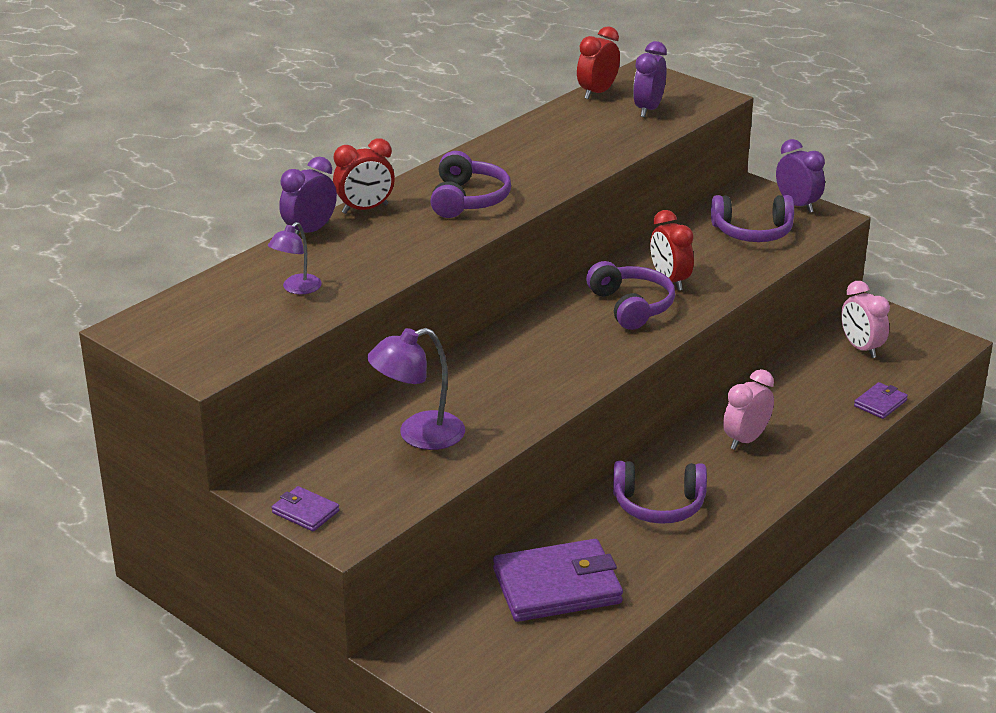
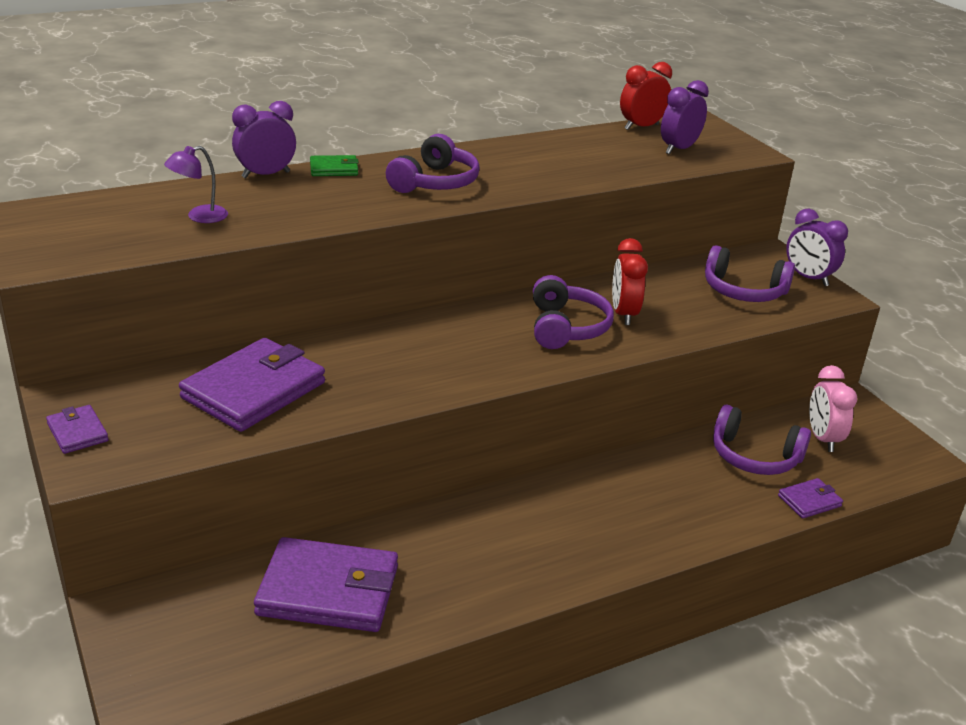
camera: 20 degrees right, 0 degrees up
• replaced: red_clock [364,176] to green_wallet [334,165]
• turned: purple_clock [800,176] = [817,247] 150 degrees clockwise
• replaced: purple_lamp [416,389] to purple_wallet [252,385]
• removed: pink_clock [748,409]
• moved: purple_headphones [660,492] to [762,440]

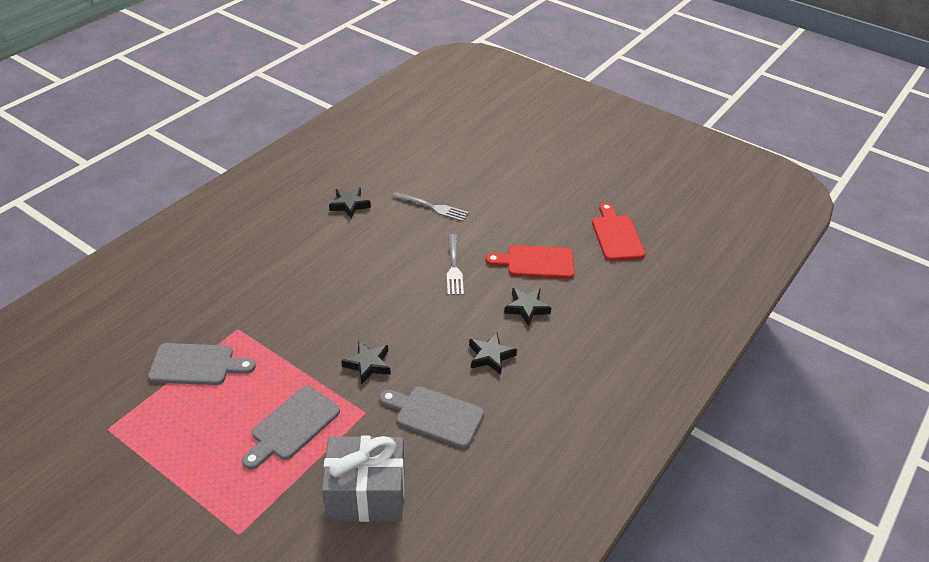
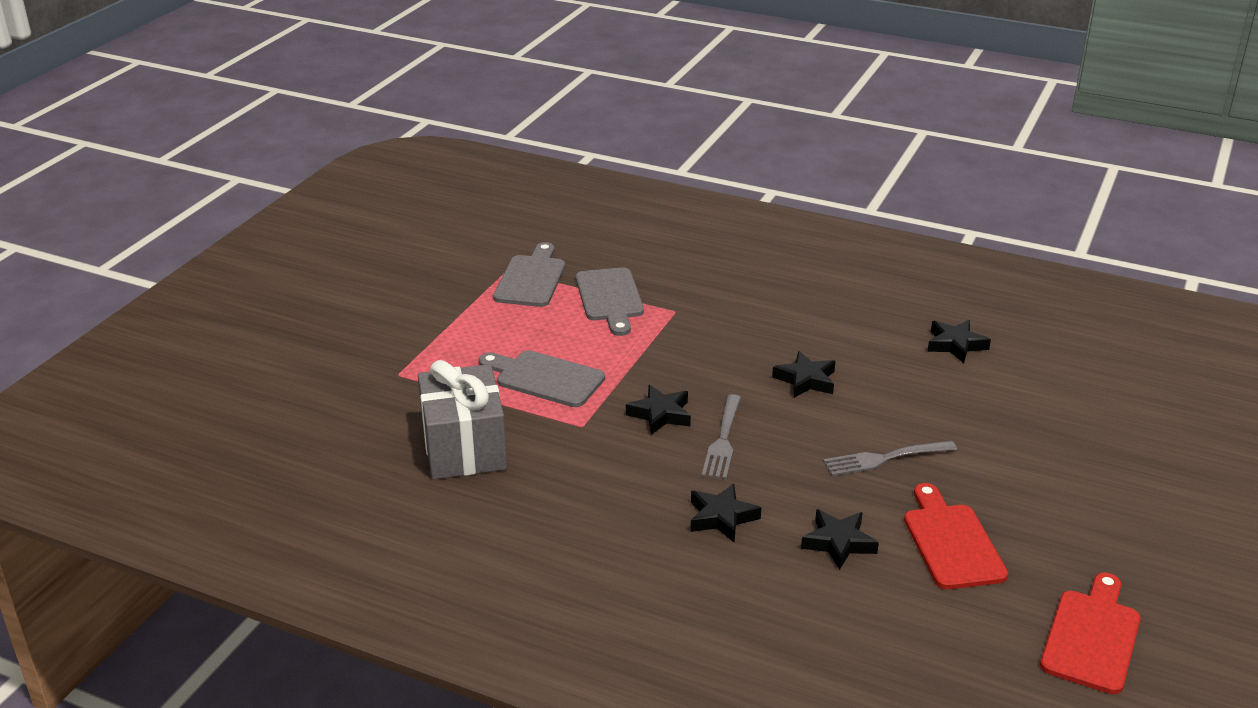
camera: 80 degrees right, 10 degrees down
• moved: grey_fork [430,207] to [721,436]
• turned: red_cutting_board [619,232] = [1090,633] 45 degrees counterclockwise
• moved: grey_cutting_board [431,417] to [529,274]
• added: black_star [803,374]

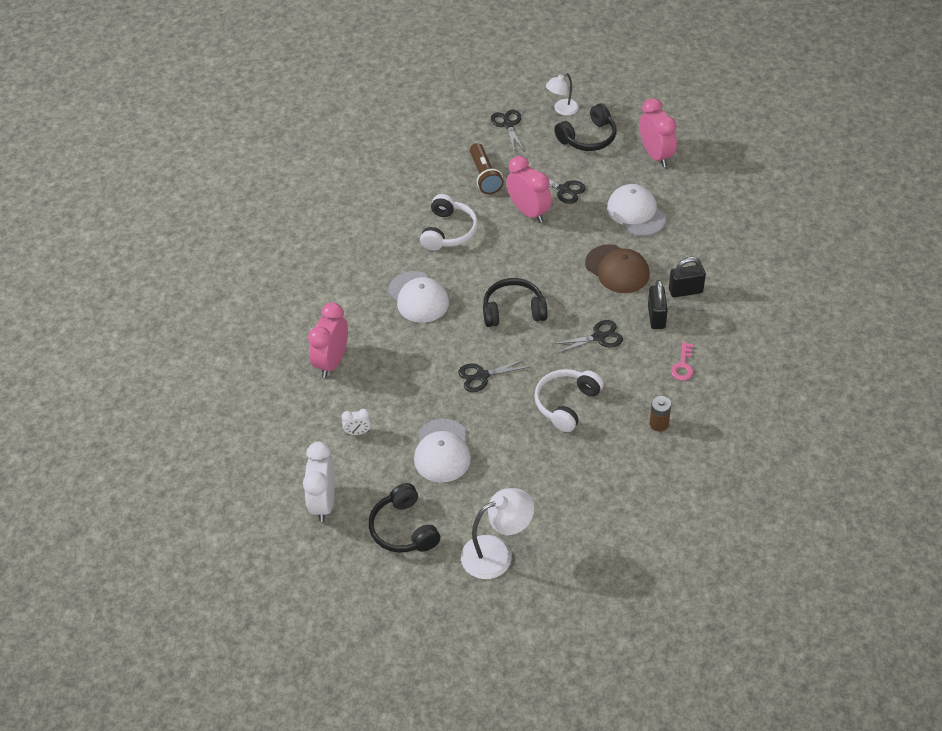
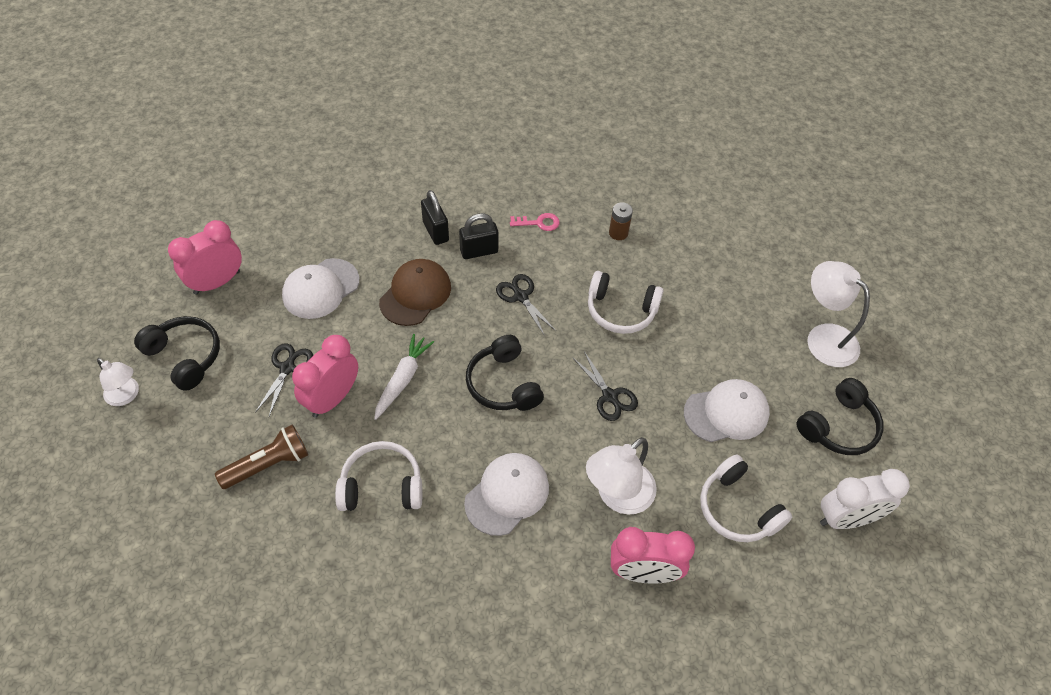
camera: 110 degrees left, 5 degrees up
• removed: black_scissors [507,130]
• replaced: white_clock [356,422] to white_headphones [746,498]
• added: white_carrot [404,377]
• added: white_lamp [621,476]

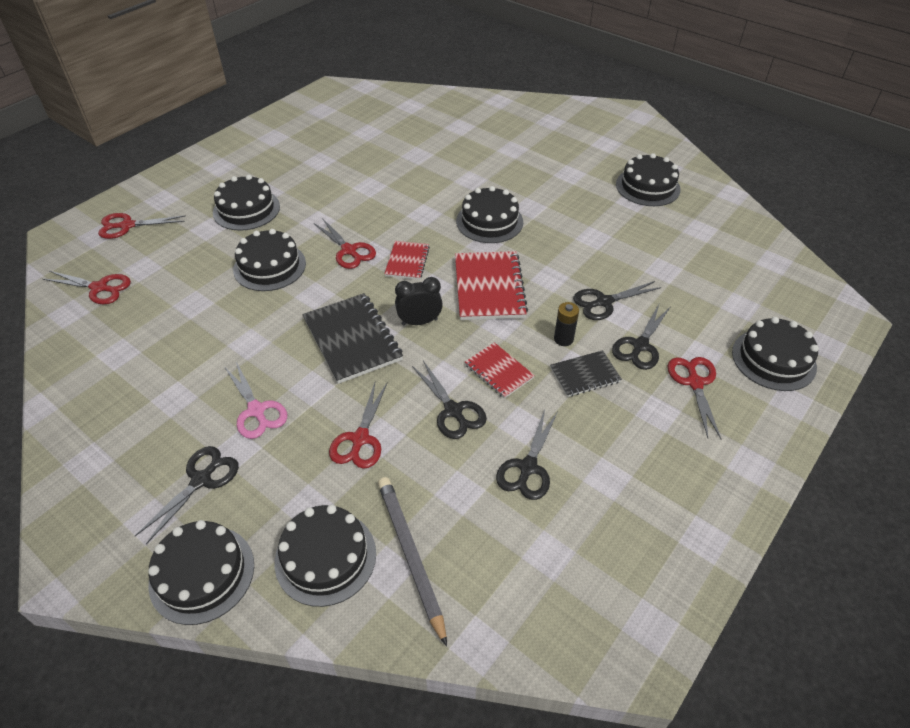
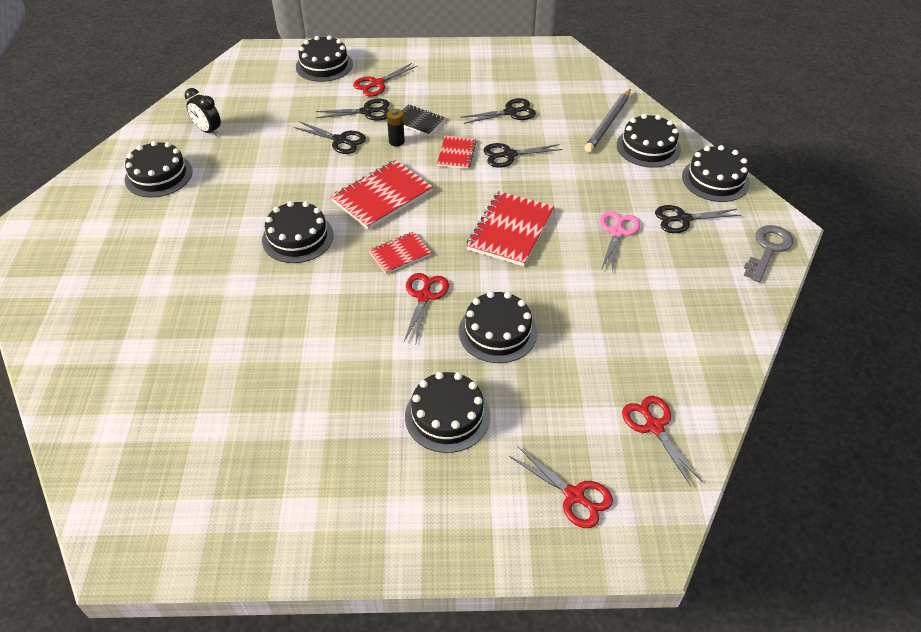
camera: 130 degrees left, 0 degrees up
• moved: black_clock [419,301] to [203,112]
• recoloured: black_notebook [352,338] to red_notebook [510,228]
• turned: black_scissors [449,400] = [523,155] 120 degrees counterclockwise
• removed: red_scissors [358,425]
• added: grey_key [768,253]

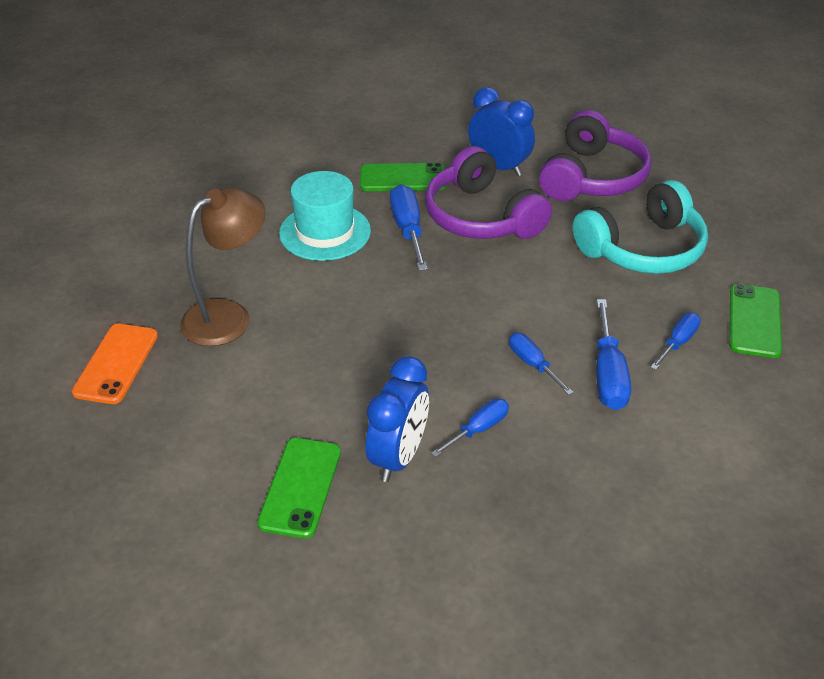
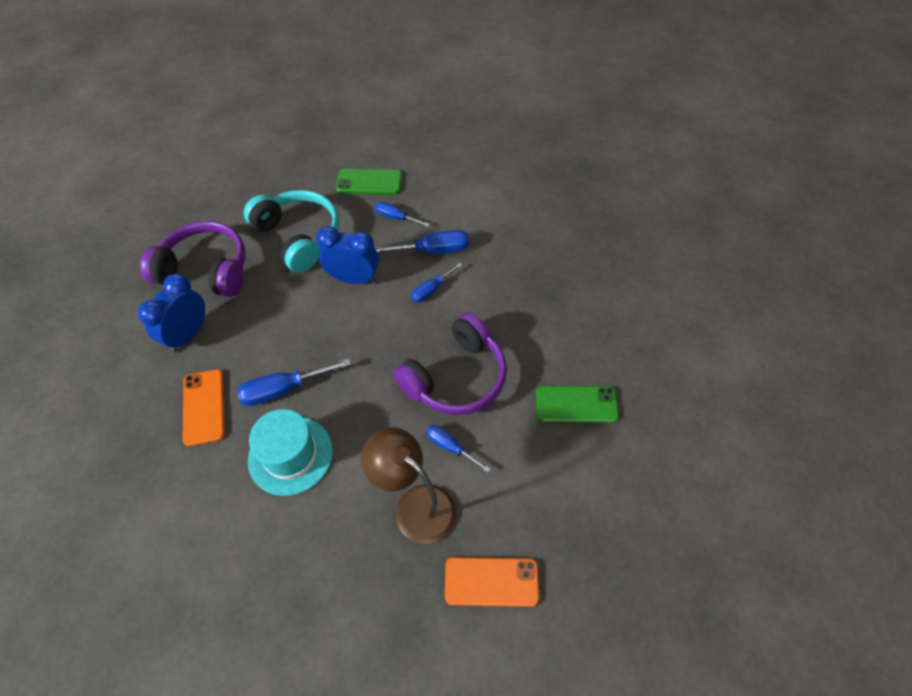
camera: 100 degrees left, 15 degrees up
• moved: purple_headphones [488,192] to [450,363]
• recoloured: green_phone [403,176] to orange_phone [204,407]
• moved: blue_clock [397,419] to [347,255]
• moved: blue_screwdriver [470,428] to [458,449]

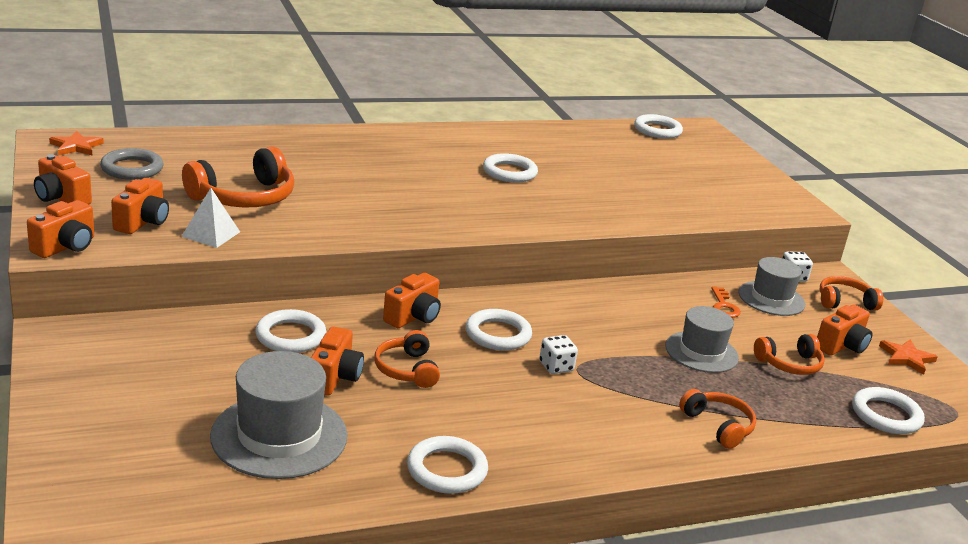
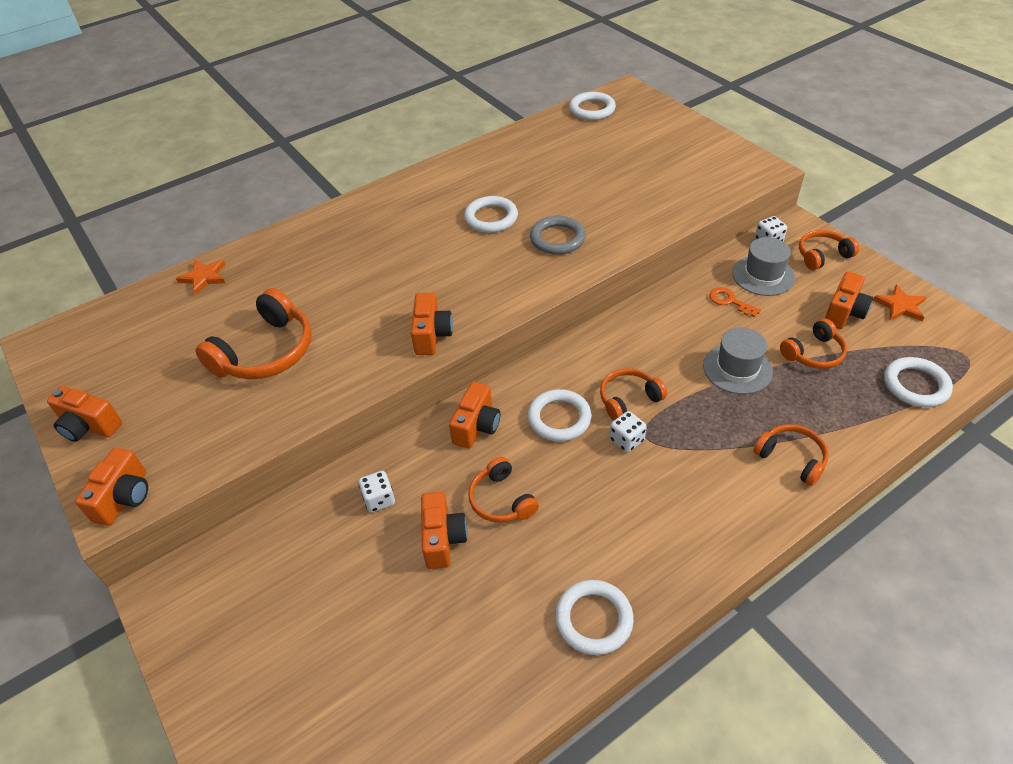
camera: 10 degrees left, 20 degrees up
• moved: orange_star [76,143] to [200,277]
• moved: grey_ring [132,164] to [558,235]
• moved: orange_camera [140,206] to [432,324]
• removed: white_pyramid [210,218]
• turned: orange_key [726,302] = [735,302] 150 degrees clockwise
• replaced: white_ring [291,331] to white_dice [376,491]
• removed: grey_hat [278,415]
• added: orange_headphones [633,394]

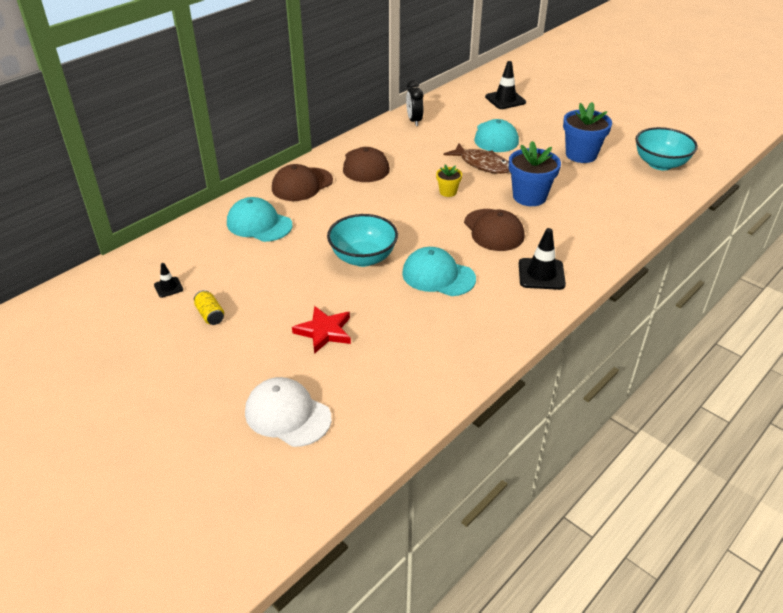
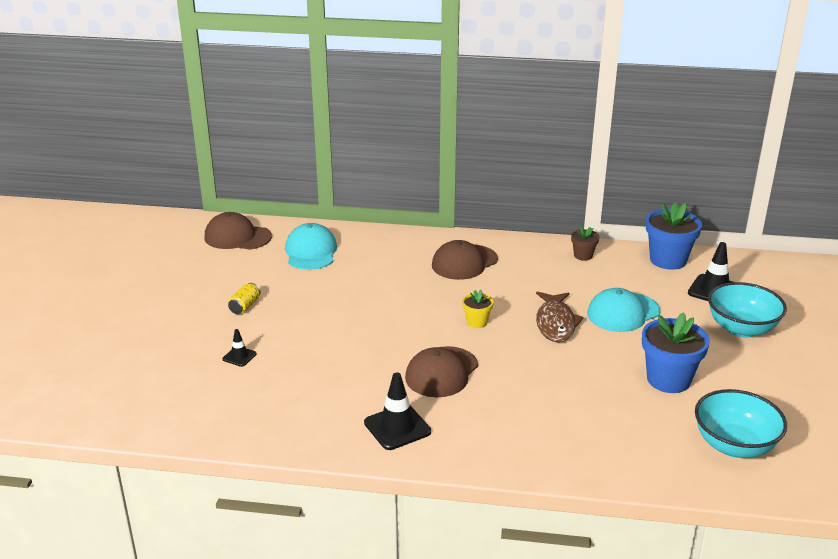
camera: 55 degrees right, 10 degrees down
• replaced: black_clock [414,103] to brown_flower_pot [585,243]
• moved: blue_flower_pot [535,173] to [674,236]
• moved: brown_cap [302,182] to [238,231]
• moved: turquoise_bowl [362,240] to [747,310]
• removed: turquoise_cap [439,271]
• moved: black_traffic_cone [168,280] to [239,348]
• moved: yellow_can [209,307] to [244,298]
• removed: red_star [321,330]
• removed: white_cap [288,412]

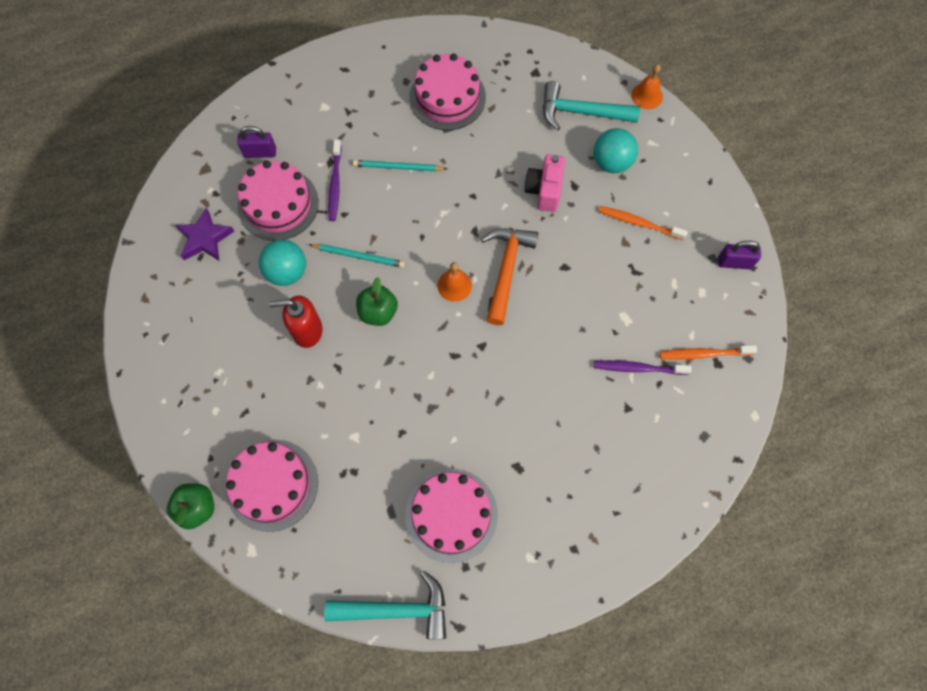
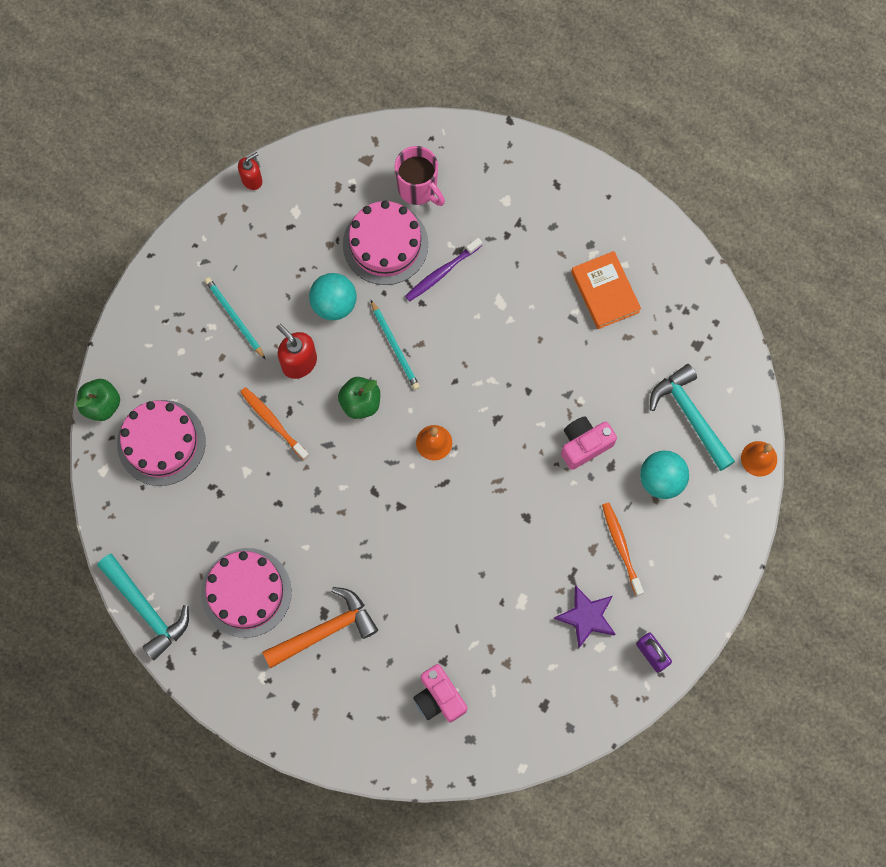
camera: 50 degrees right, 5 degrees up
• replaced: pink_cake [447,91] to orange_book [606,290]
• replaced: purple_padlock [256,142] to pink_mug [420,176]
• moved: turquoise_pencil [400,165] to [235,318]
• moved: purple_star [204,234] to [584,617]
• moved: orange_hammer [510,276] to [320,628]
• moved: orange_toothbrush [708,352] to [274,423]
• removed: purple_toothbrush [642,367]
• added: red_soap_dispenser [250,171]
• added: pink_camera [440,693]

